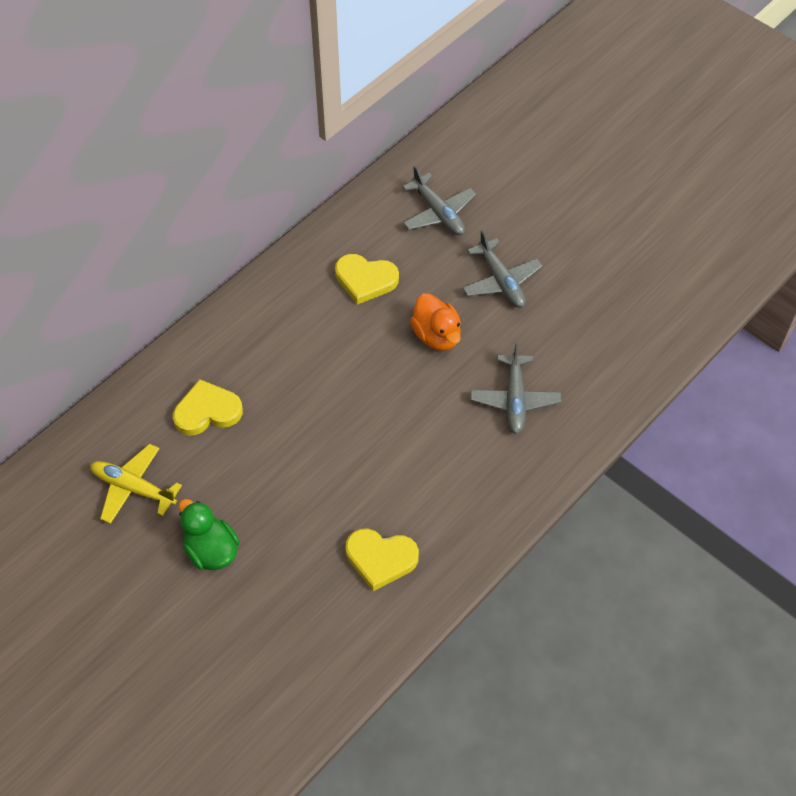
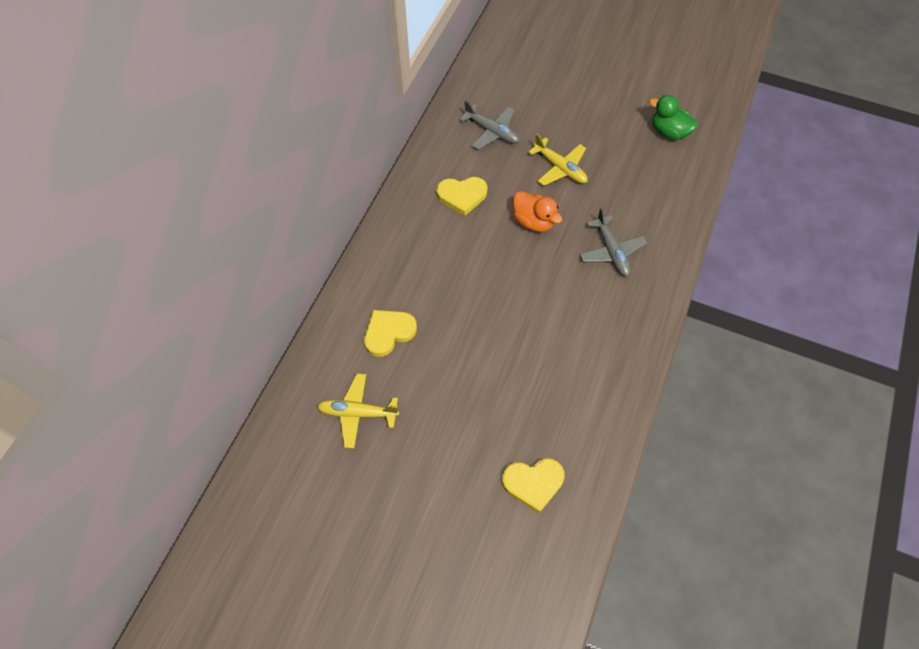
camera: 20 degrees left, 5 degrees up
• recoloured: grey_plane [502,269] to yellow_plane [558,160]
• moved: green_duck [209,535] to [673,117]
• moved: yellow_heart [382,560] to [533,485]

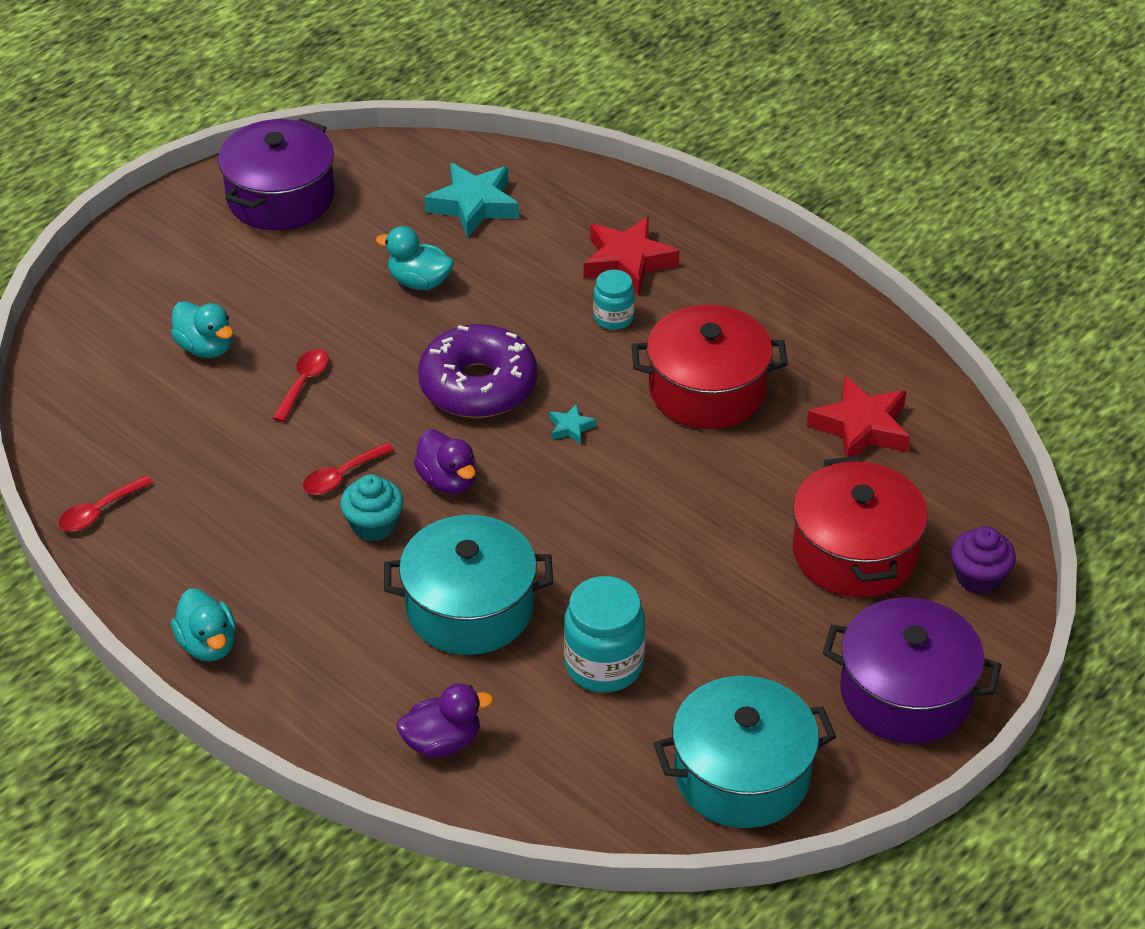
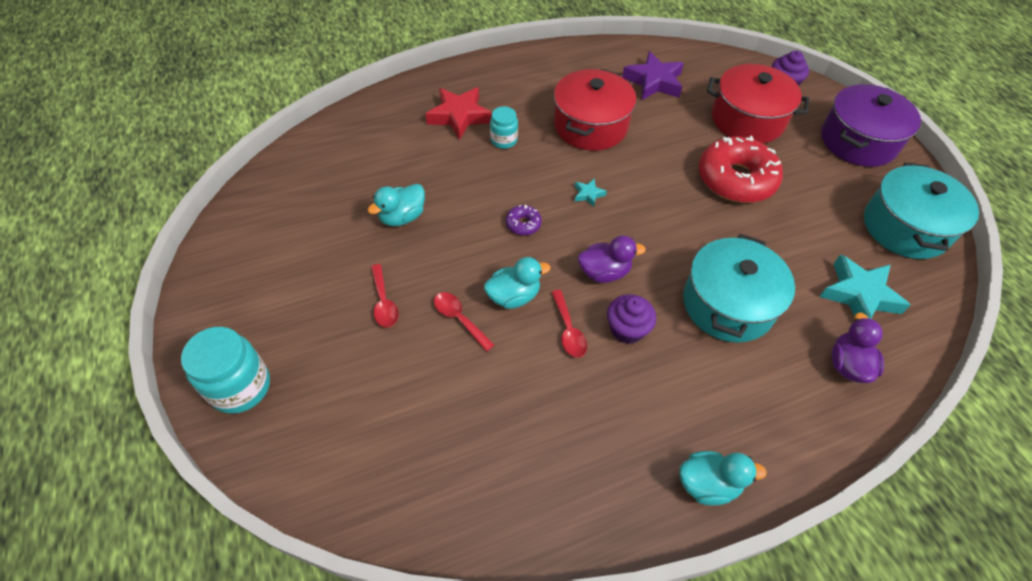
camera: 65 degrees left, 10 degrees up
• removed: purple_pot [276,174]
• moved: turquoise_star [471,200] to [865,286]
• moved: turquoise_duck [202,329] to [517,283]
• resized: purple_donut [477,371] = [524,220] x0.42
• recoloured: red_star [858,417] to purple_star [653,75]
• recoloured: turquoise_cupcake [372,508] to purple_cupcake [631,319]
• moved: red_spoon [106,503] to [385,296]
• moved: turquoise_jar [604,634] to [225,370]
• added: red_donut [740,169]

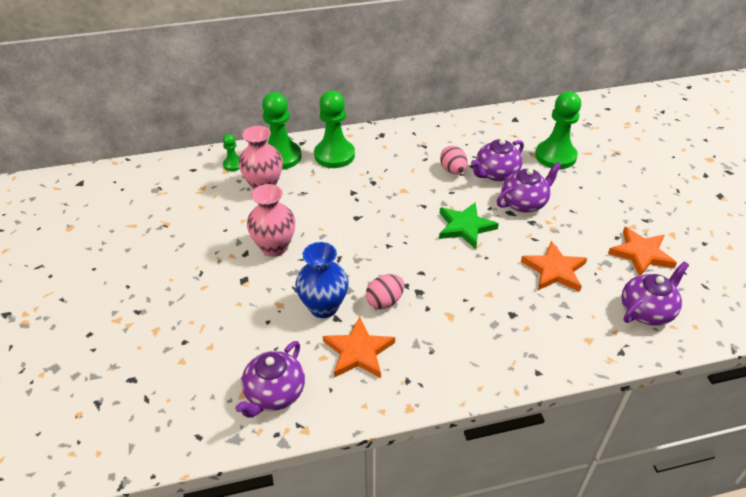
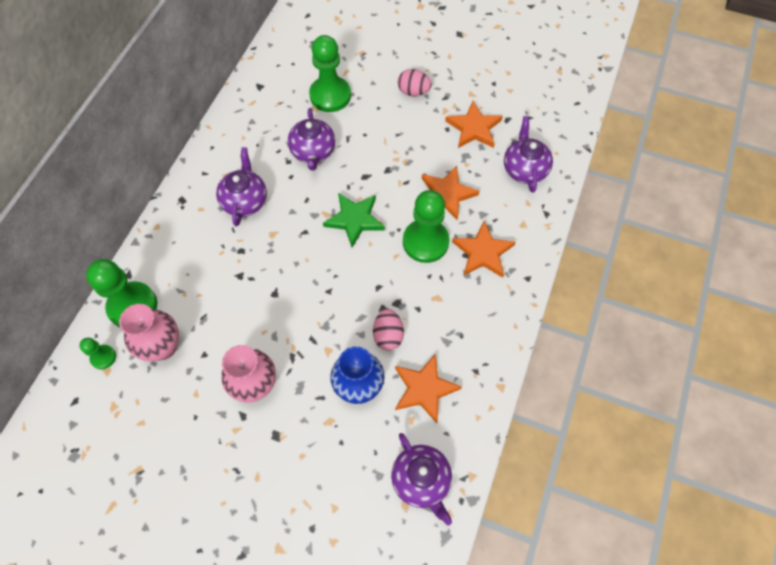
camera: 55 degrees left, 20 degrees up
• moved: green_pawn [334,129] to [426,226]
• moved: pink_egg [454,160] to [415,82]
• moved: purple_teapot [529,187] to [241,186]
• added: orange_star [484,249]

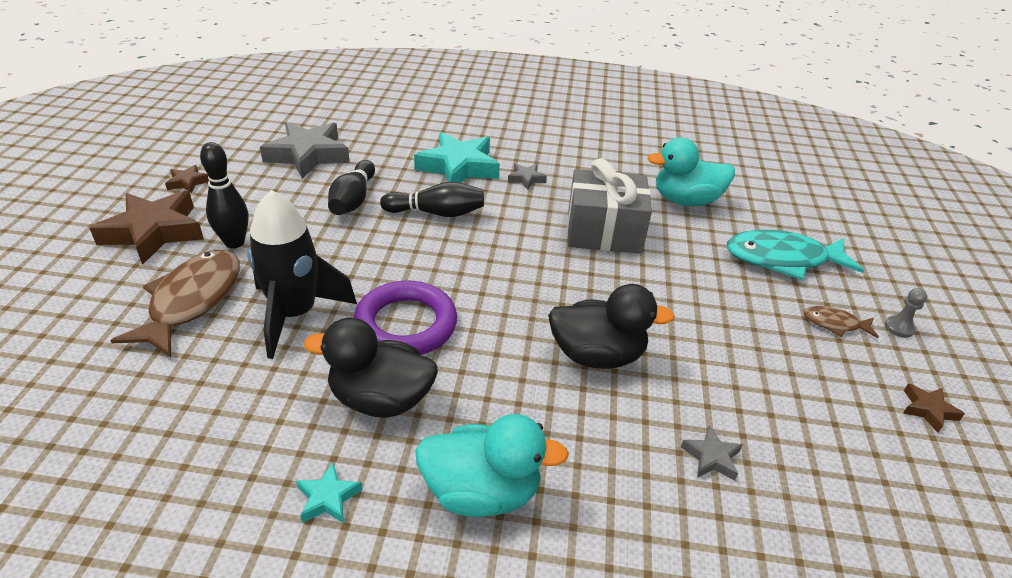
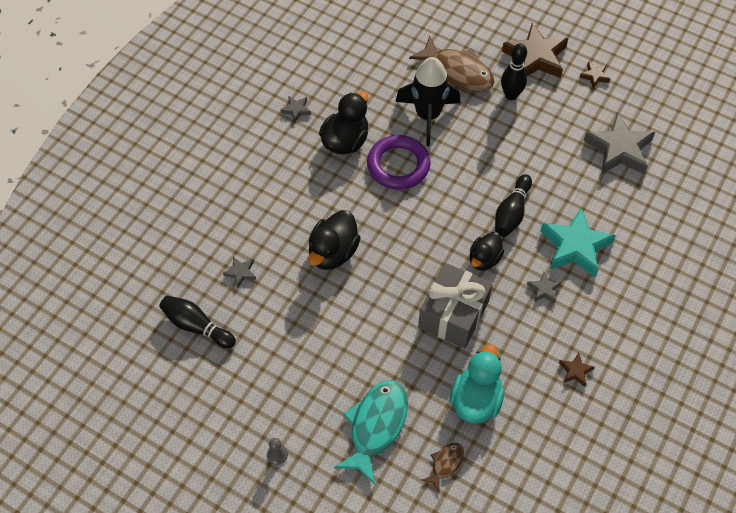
camera: 115 degrees right, 20 degrees up
• moved: black_bowling_pin [351,187] to [197,322]
• moved: brown_fish [841,322] to [443,467]
• moved: brown_star [934,408] to [577,369]
• removed: turquoise_duck [492,465]
• recoloured: turquoise_star [329,493] to grey_star [296,109]
• added: black_duck [487,251]

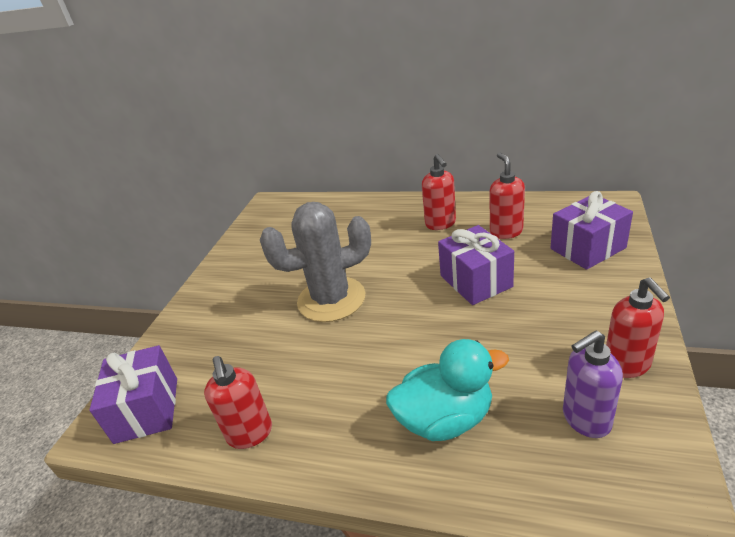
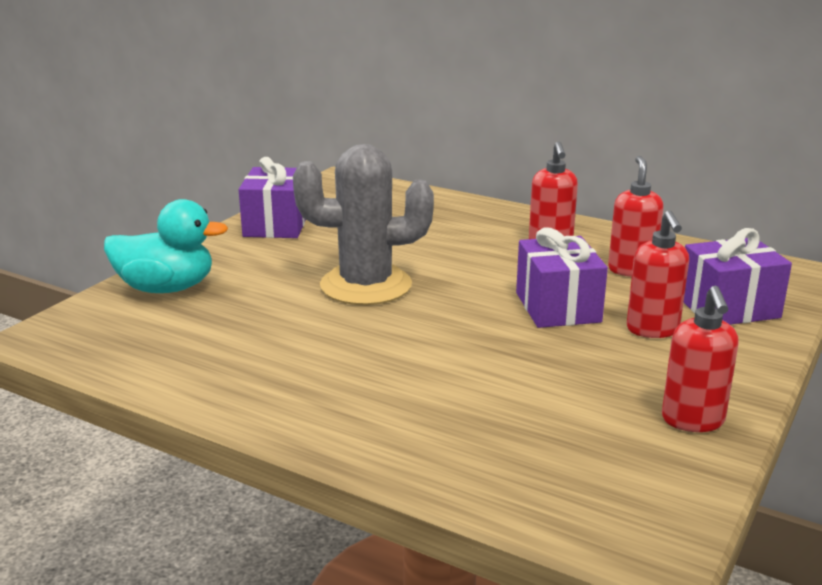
camera: 10 degrees right, 10 degrees down
• removed: purple_soap_dispenser [593,384]
• moved: turquoise_duck [447,390] to [166,246]
• moved: purple_gift [133,394] to [272,197]
• moved: red_soap_dispenser [238,402] to [657,274]

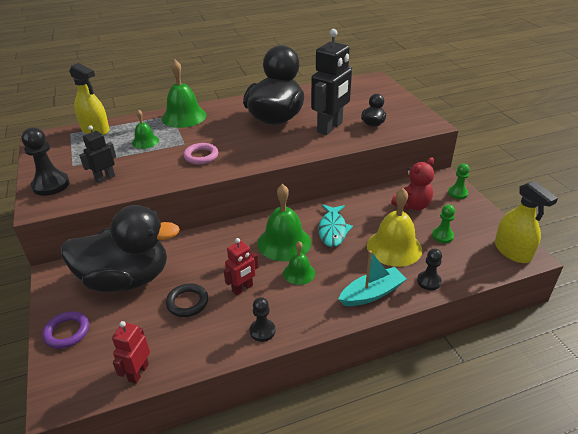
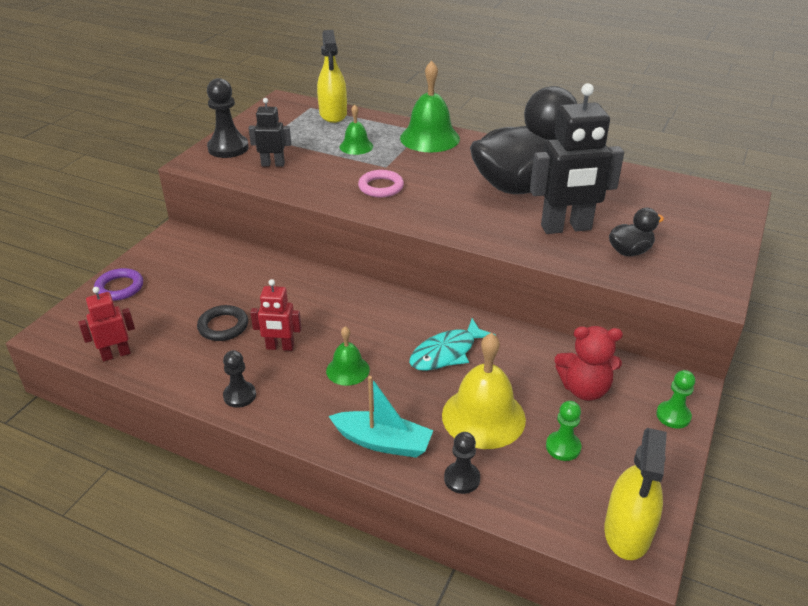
camera: 45 degrees right, 0 degrees up
• removed: green_bell [284,222]
• removed: black_duck [120,248]

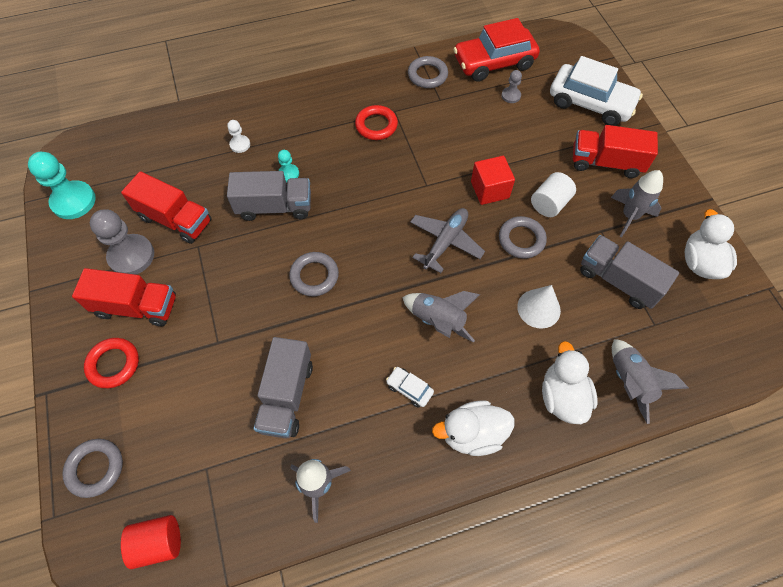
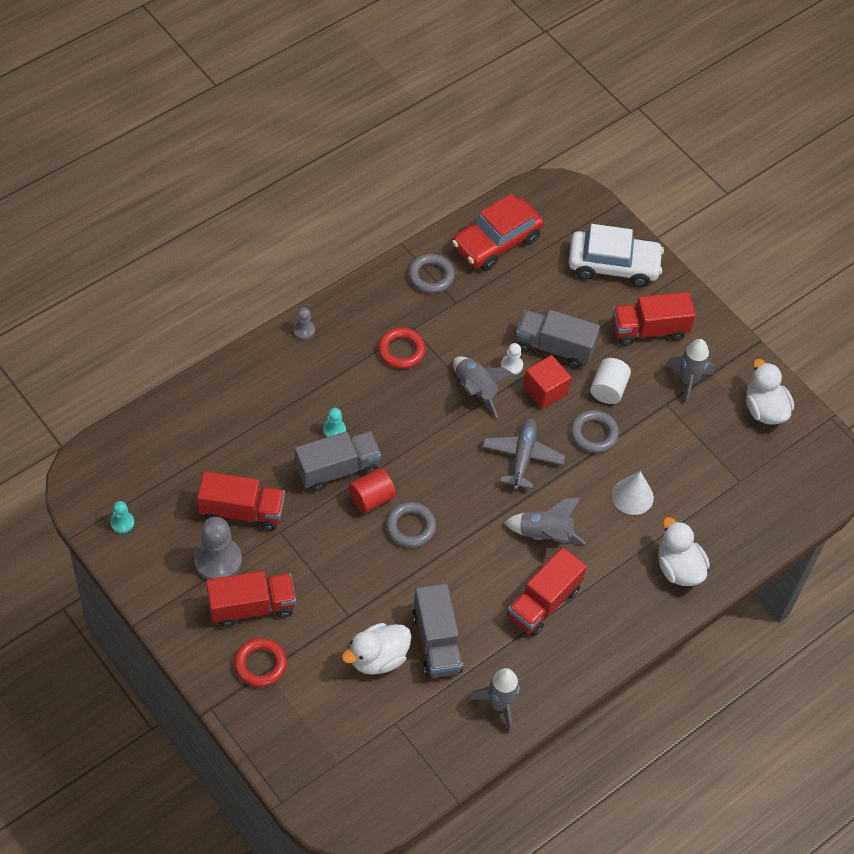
camera: 25 degrees left, 5 degrees down
• moved: grey_pawn [511,86] to [304,323]
• moved: white_pawn [238,136] to [512,359]
• resized: turquoise_pawn [62,185] = [122,517] x0.50
• moved: grey_truck [629,272] to [558,339]
• moved: grey_rocket [650,381] to [483,387]
• replaced: white_car [410,387] to red_truck [547,591]
• moved: white_duck [473,428] to [376,649]
• removed: grey_ring [92,468]
• moved: red_cylinder [151,542] to [372,490]

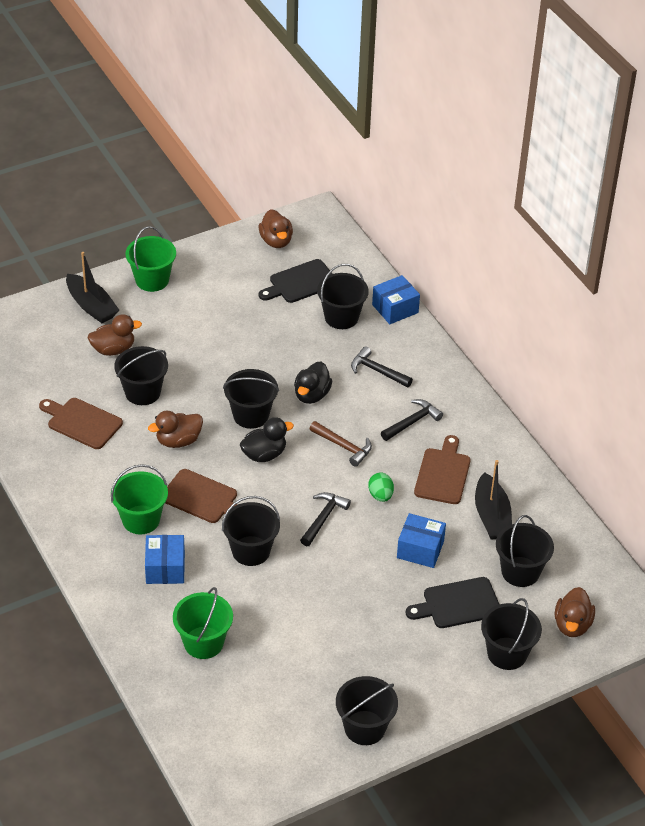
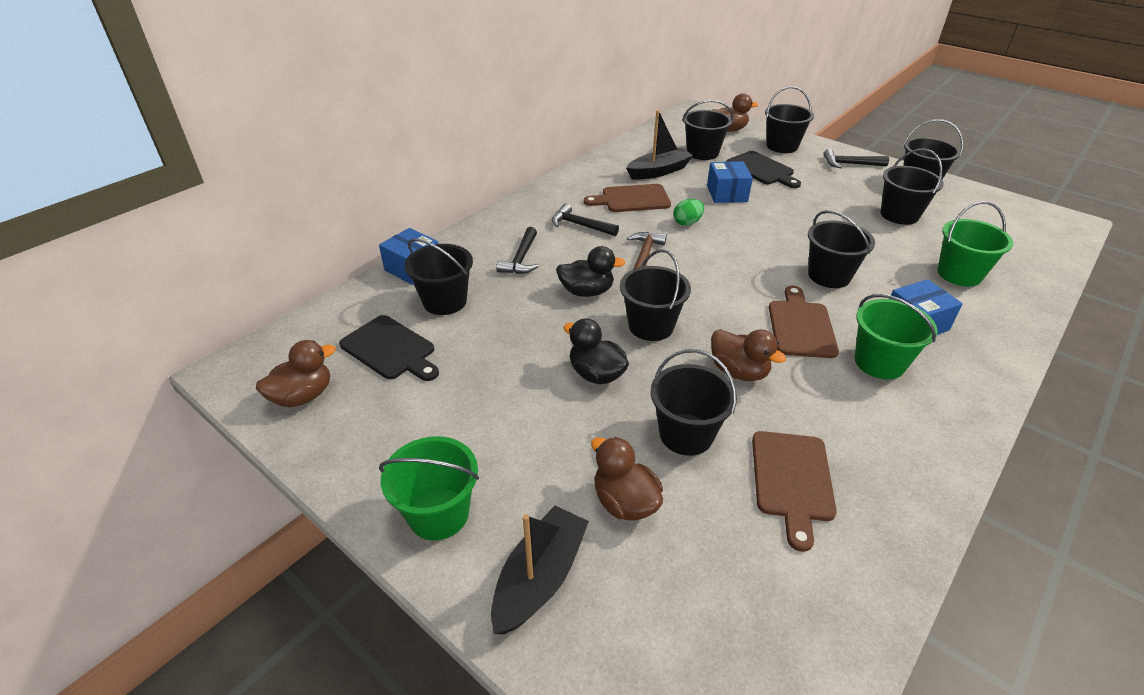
camera: 110 degrees left, 5 degrees down
• moved: black_duck [267,439] to [596,351]
• moved: black_hammer [325,519] to [856,158]
• added: black_bucket [912,187]

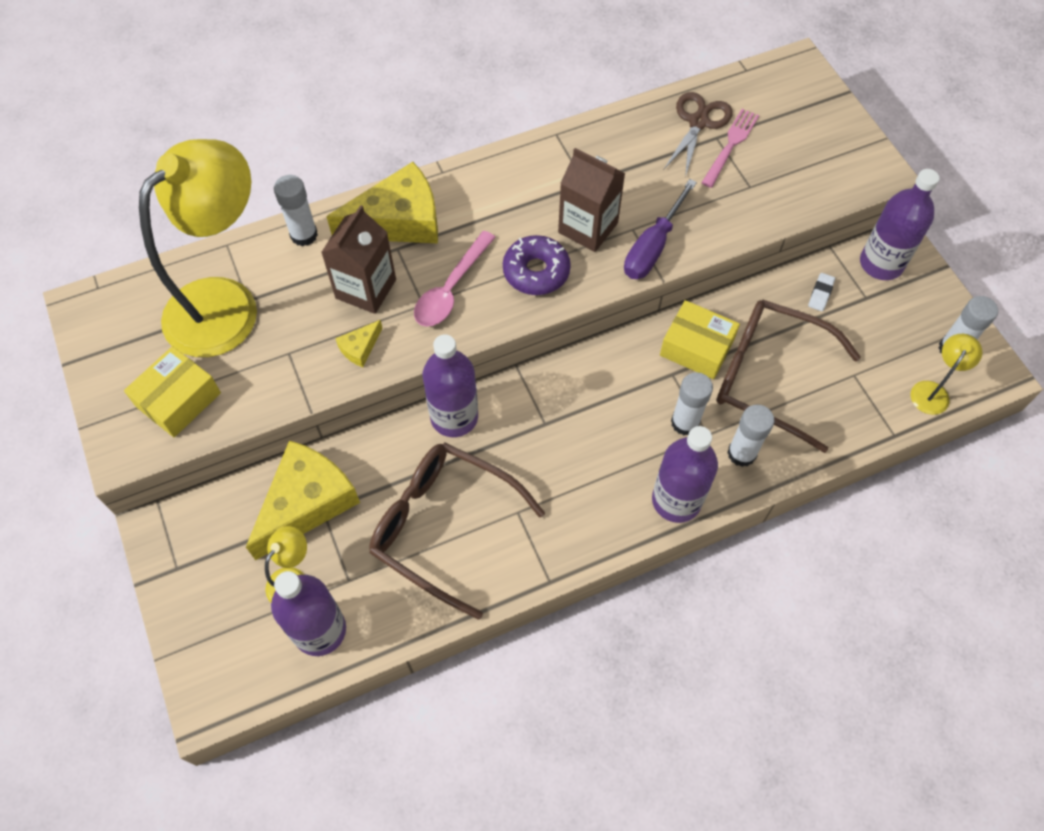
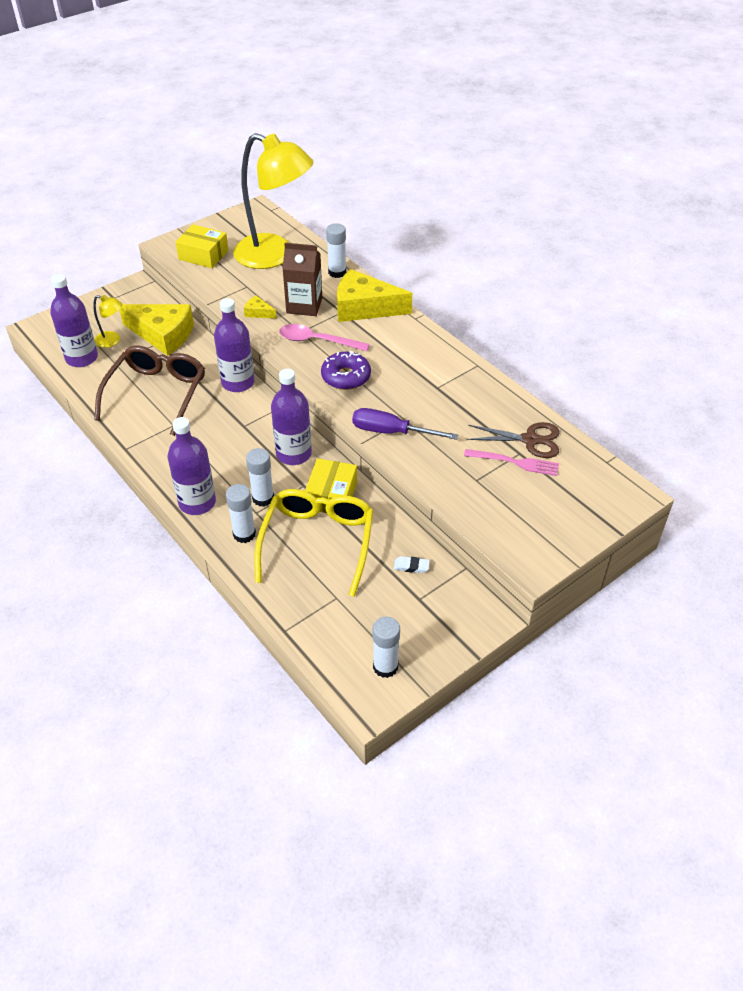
camera: 75 degrees right, 15 degrees down
• removed: brown_carton [591,200]
• turned: yellow_cheese [382,202] = [374,295] 135 degrees clockwise
• moved: purple_bottle [900,224] to [291,417]
• recoloured: brown_glasses [788,376] to yellow_glasses [314,543]
• removed: yellow_lamp [946,374]

